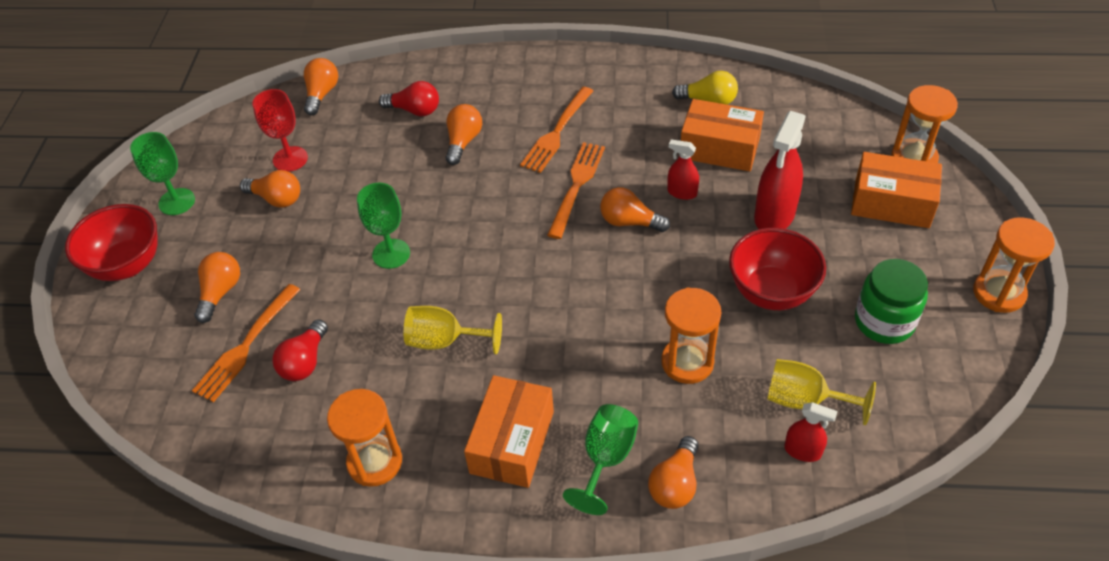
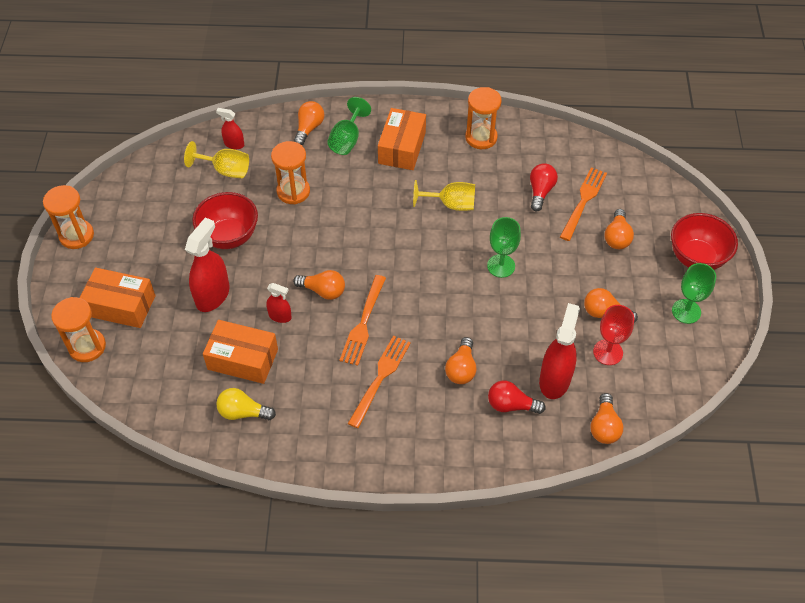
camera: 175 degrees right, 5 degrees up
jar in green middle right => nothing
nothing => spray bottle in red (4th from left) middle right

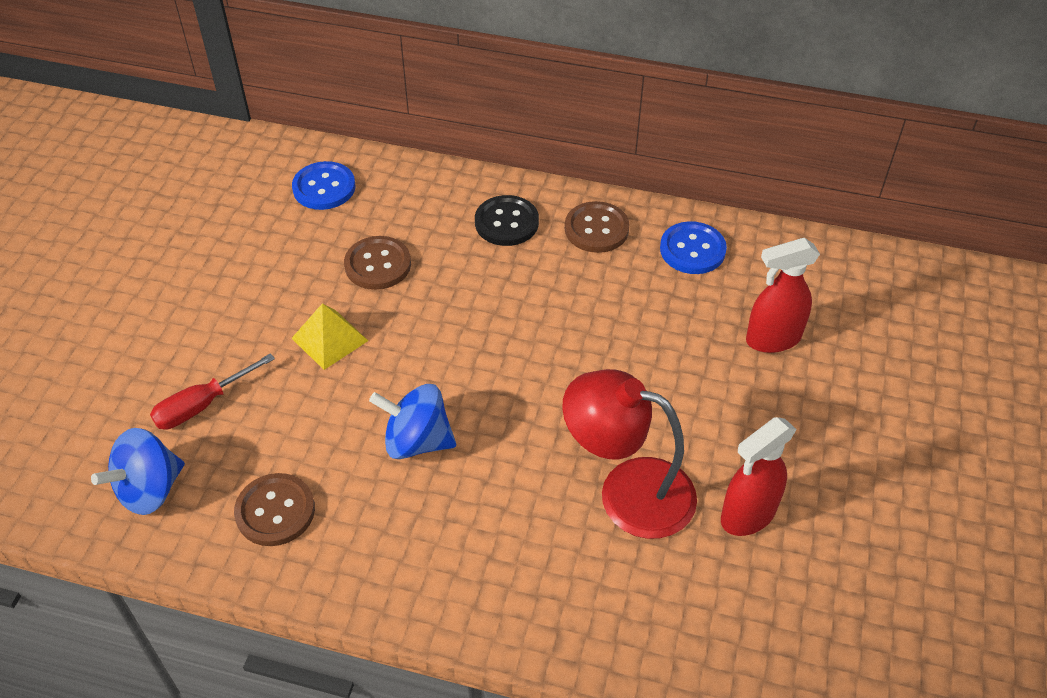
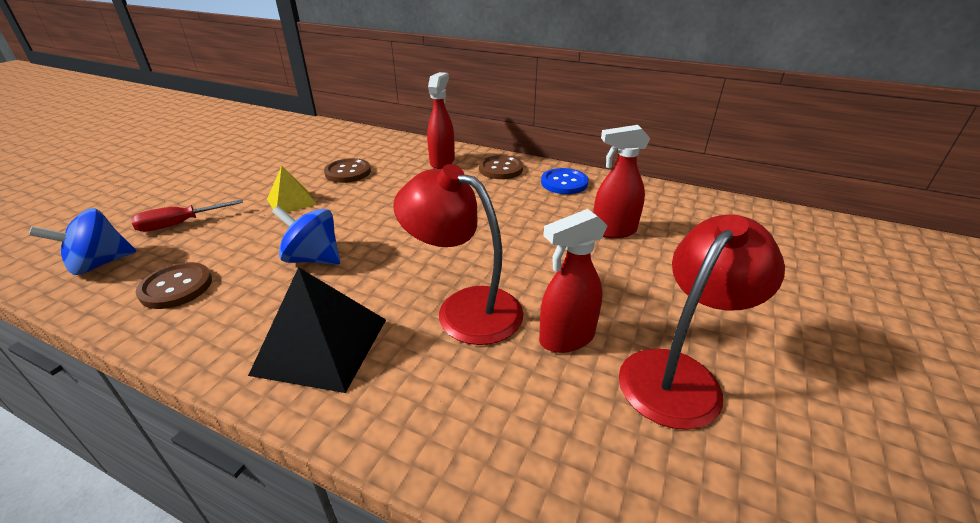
camera: 10 degrees right, 15 degrees down
button in blue (1st from left) top left => nothing
button in black top centre => spray bottle in red (1st from left) top centre
nothing => pyramid in black middle left
nothing => lamp in red (2nd from left) middle right

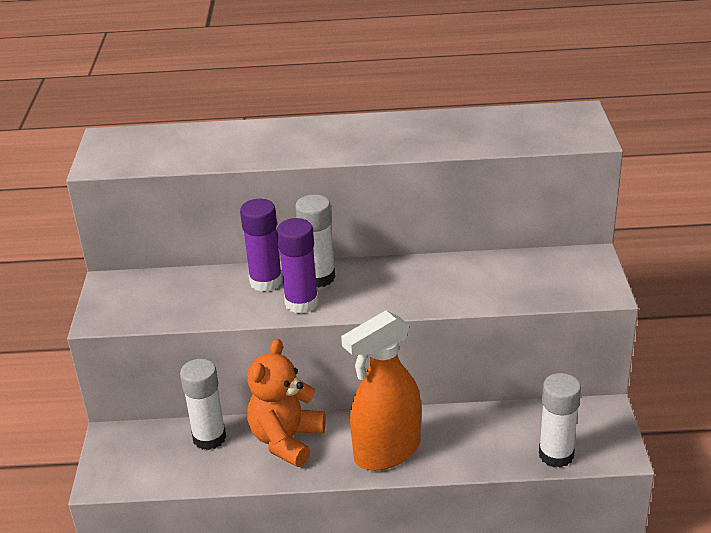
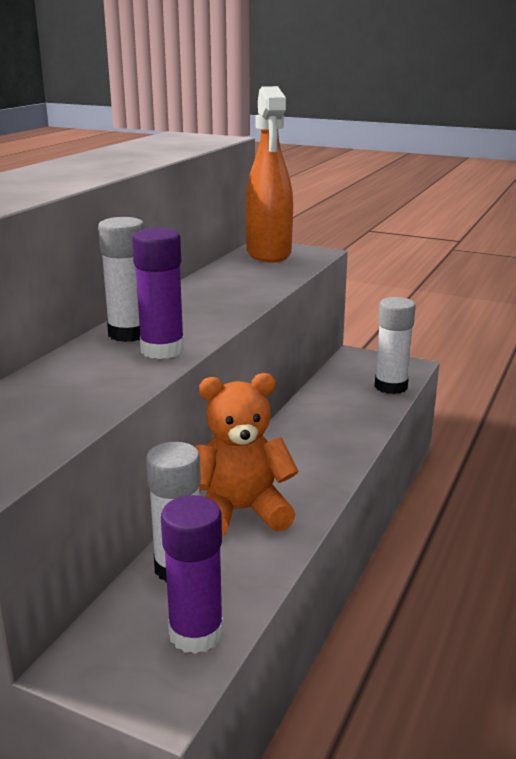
camera: 65 degrees left, 10 degrees down
glue stick in purple (1st from left in the first image) centre => glue stick in purple (2nd from left) bottom centre, move
teddy bear in orange bottom centre => teddy bear in orange centre, 120 degrees clockwise
spray bottle in orange bottom centre => spray bottle in orange top centre, move

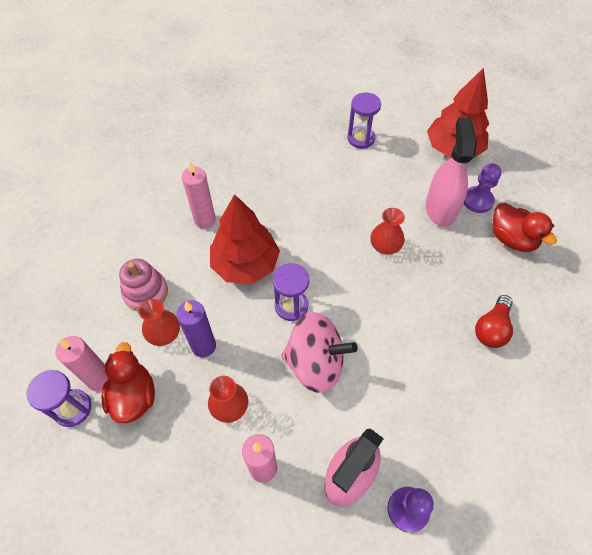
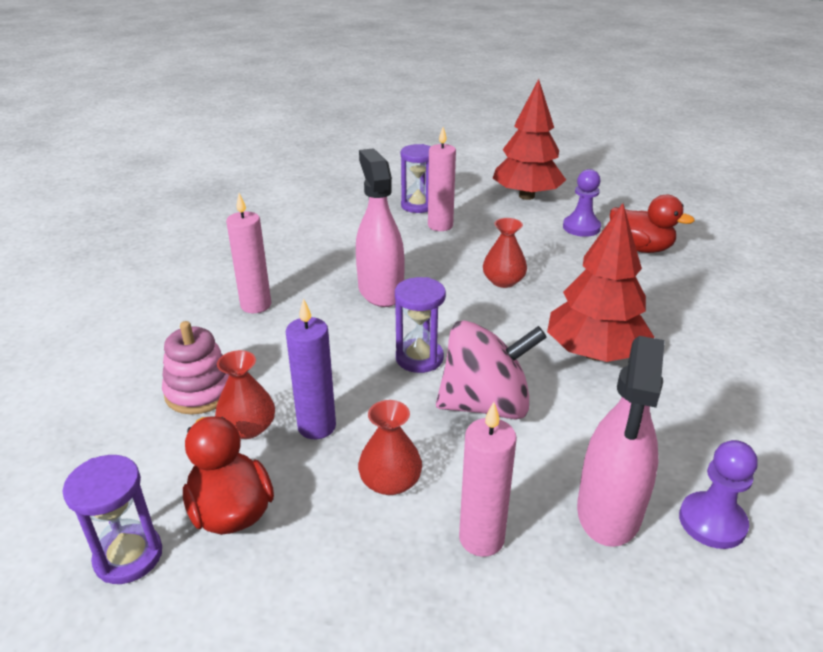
camera: 20 degrees left, 25 degrees down
candle in pink (1st from left in the first image) middle left => candle in pink (2nd from left) top centre, move
tree in red (1st from left in the first image) centre => tree in red (2nd from left) middle right, move
spray bottle in pink (2nd from left in the first image) top right => spray bottle in pink (1st from left) centre, move
light bulb in red middle right => nothing

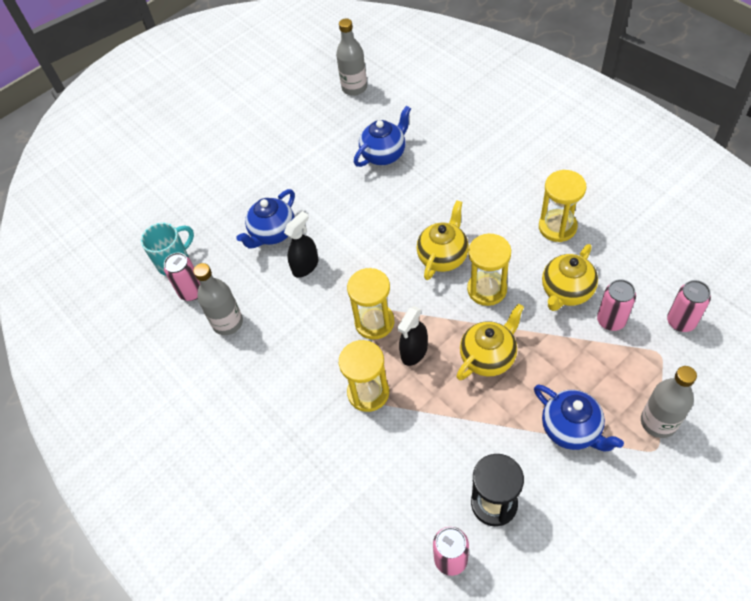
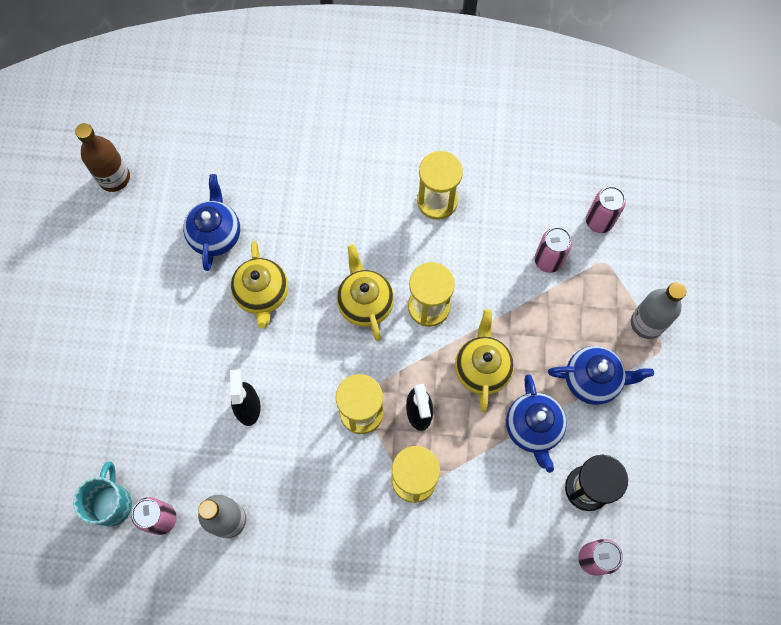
camera: 50 degrees left, 15 degrees up
teapot in blue (1st from left in the first image) centre => teapot in blue (2nd from left) bottom right, move
bottle in grey (2nd from left) top centre => bottle in brown top left
teapot in yellow (3rd from left in the first image) middle right => teapot in yellow (1st from left) middle left, move

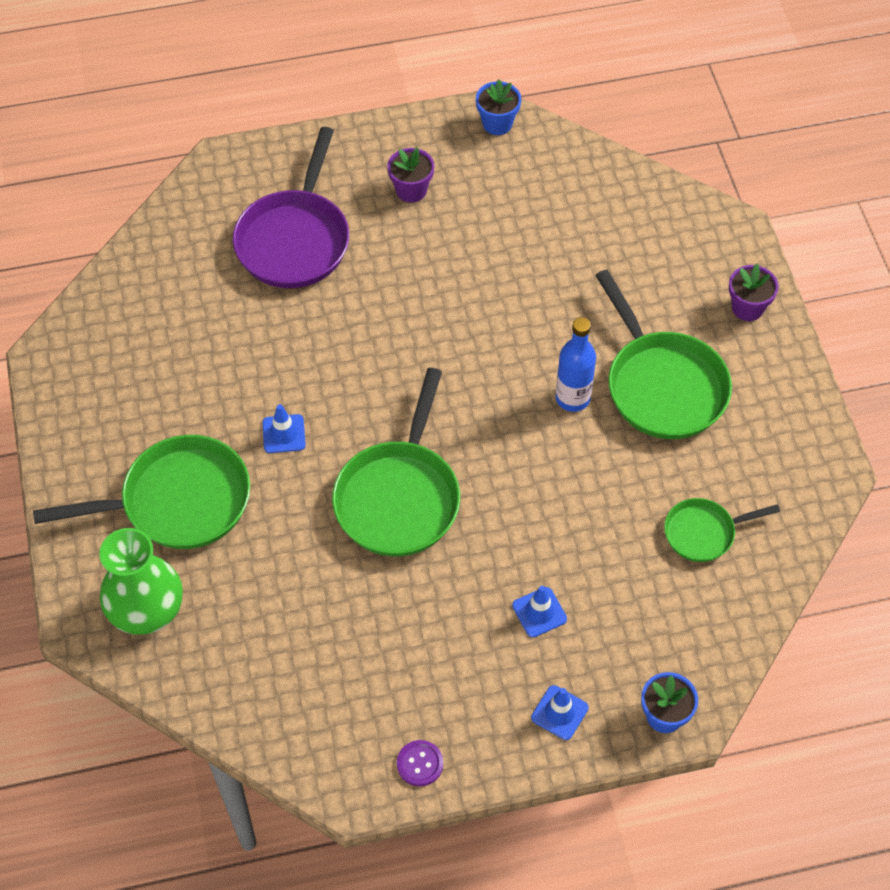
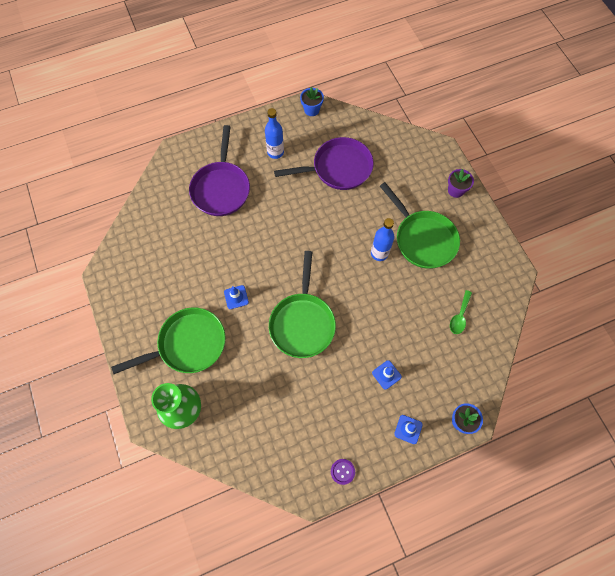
camera: 10 degrees left, 10 degrees up
flower pot in purple (1st from left) top centre => bottle in blue (1st from left) top centre
pan in green (4th from left) middle right => spoon in green middle right
nothing => pan in purple (2nd from left) top centre

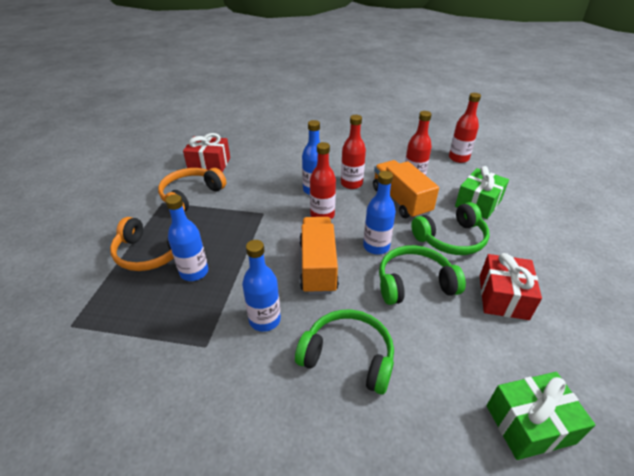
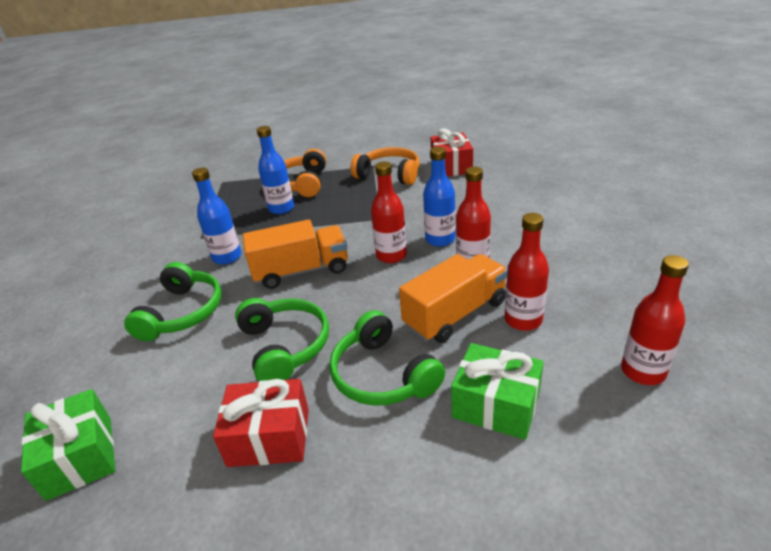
camera: 80 degrees right, 5 degrees down
bottle in blue (4th from left) centre => nothing

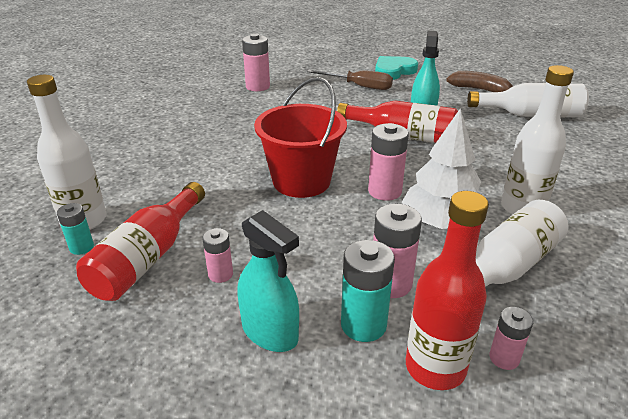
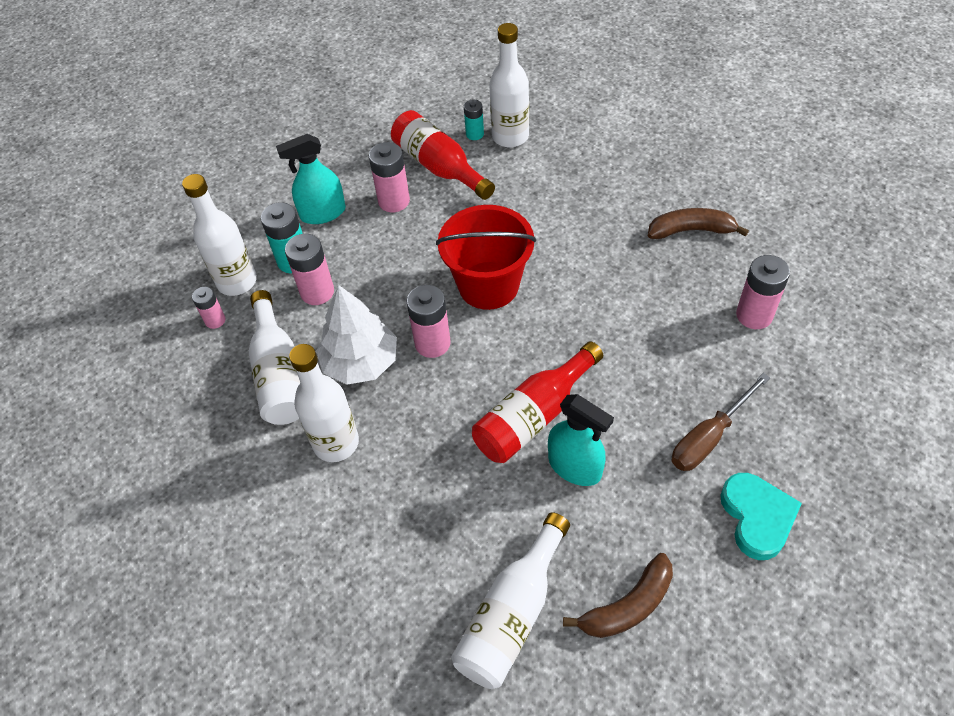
camera: 120 degrees right, 20 degrees up
battery in pink (1st from left in the first image) centre => battery in pink (3rd from left) top centre, x1.67
bottle in red (3rd from left) bottom right => bottle in white (1st from left) top left
nothing => banana in brown (2nd from left) top right

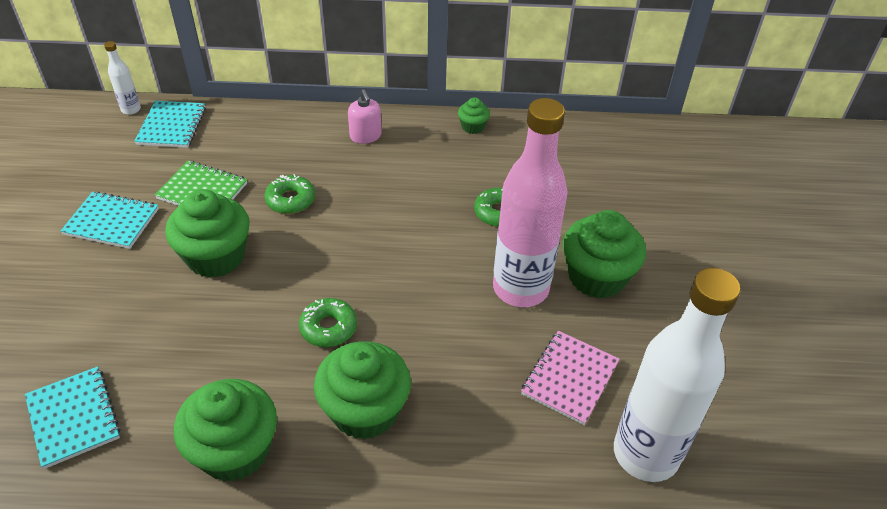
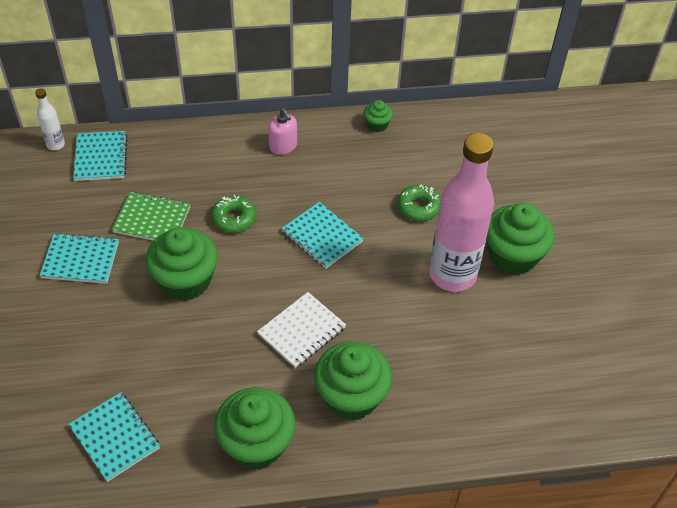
camera: 10 degrees left, 5 degrees up
donut in green (2nd from left) centre => notebook in white centre
notebook in pink bottom centre => nothing
bottle in white (2nd from left) bottom right => nothing
nothing => notebook in turquoise (4th from left) centre

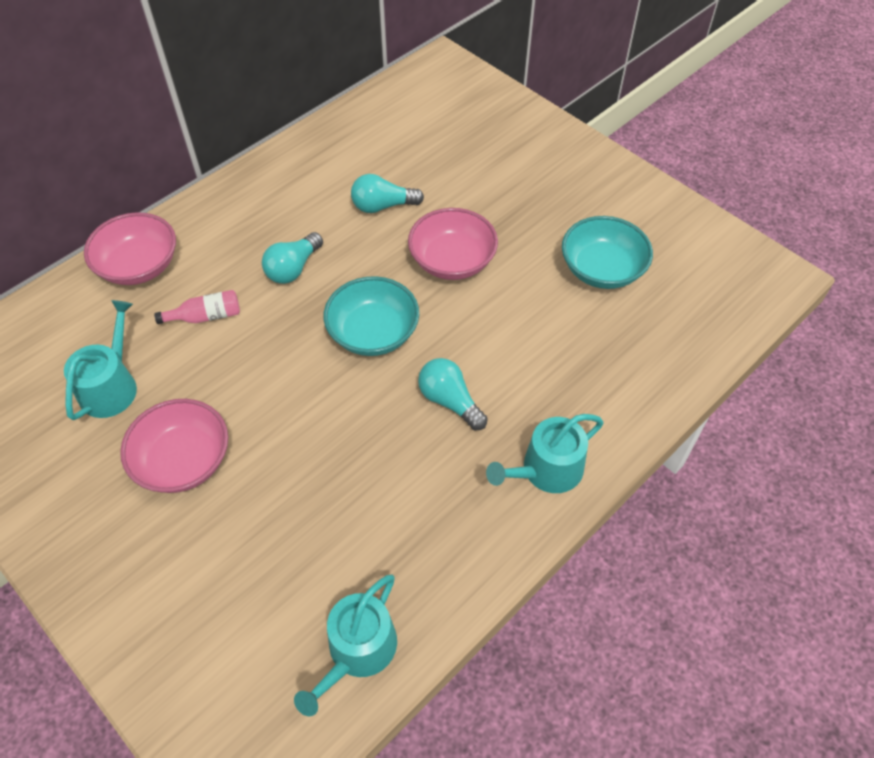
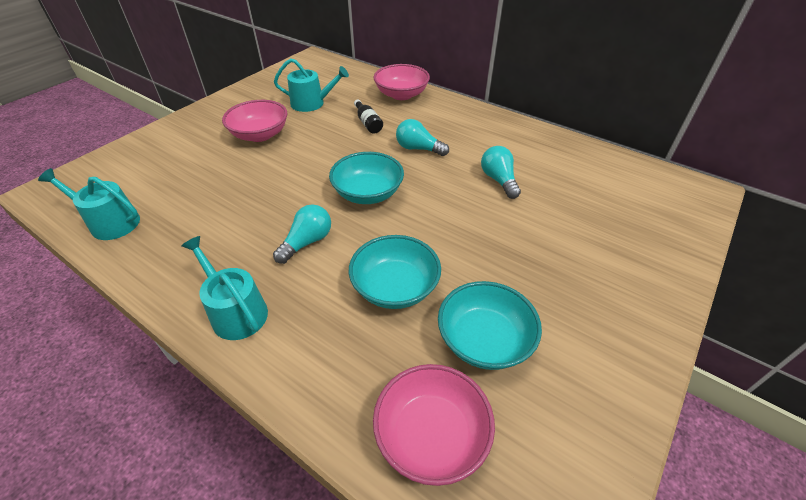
camera: 80 degrees right, 10 degrees down
bottle in pink middle left => bottle in black top centre
bowl in pink (3rd from left) top centre => bowl in pink (3rd from left) bottom centre, move
nothing => bowl in turquoise (2nd from left) centre

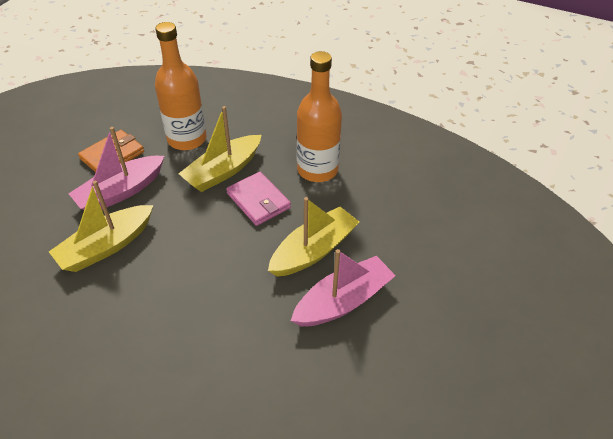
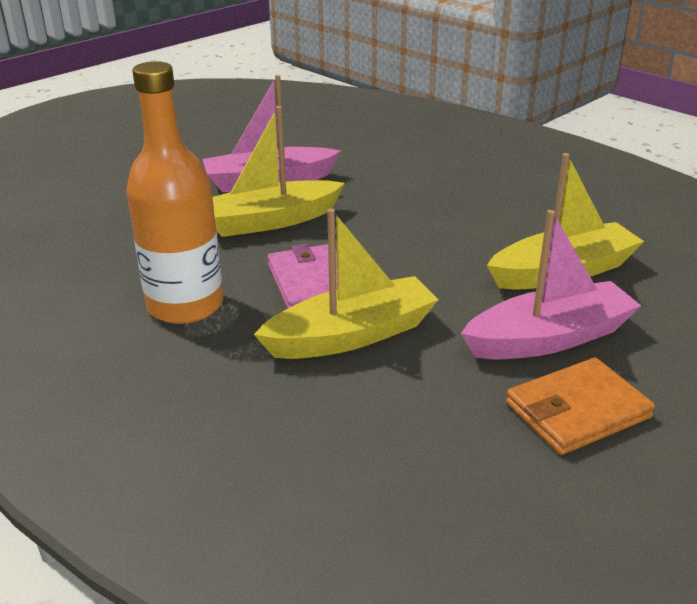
camera: 160 degrees left, 15 degrees down
bottle in orange (1st from left) top left => nothing

